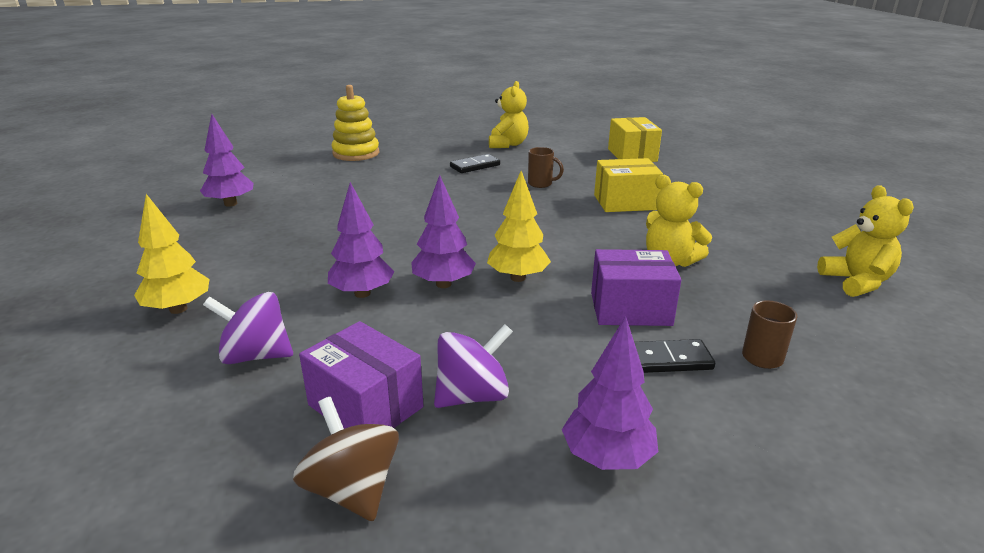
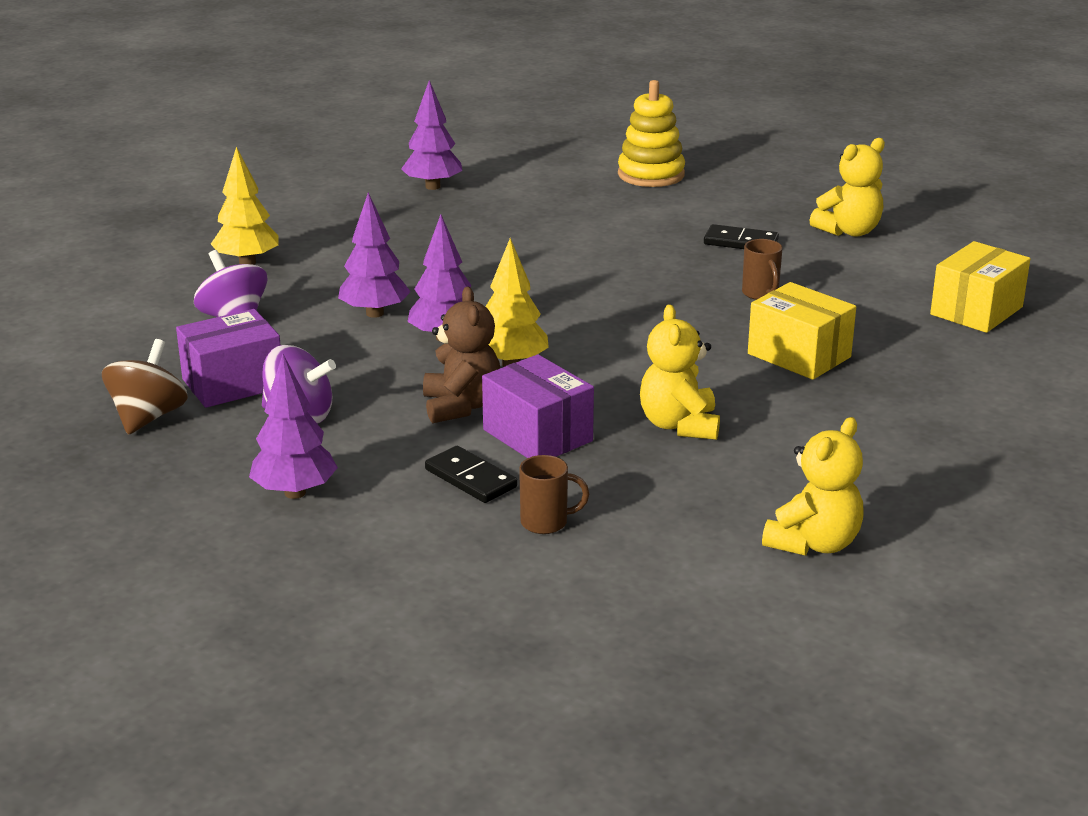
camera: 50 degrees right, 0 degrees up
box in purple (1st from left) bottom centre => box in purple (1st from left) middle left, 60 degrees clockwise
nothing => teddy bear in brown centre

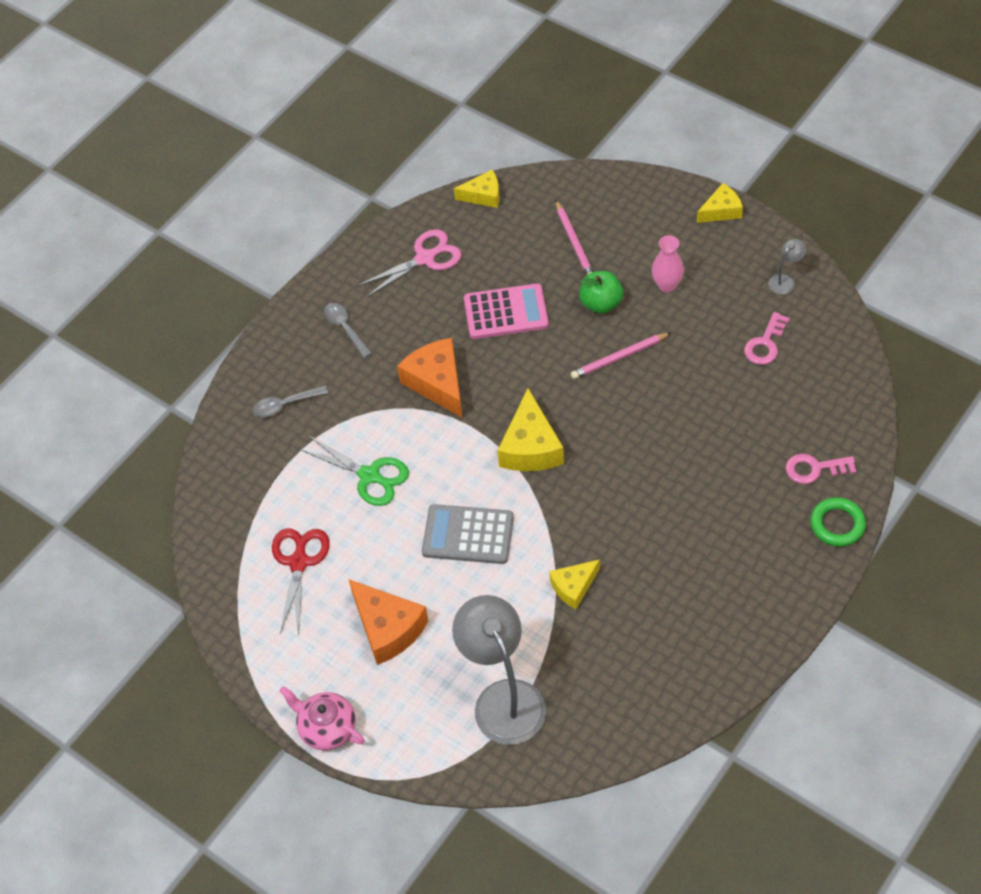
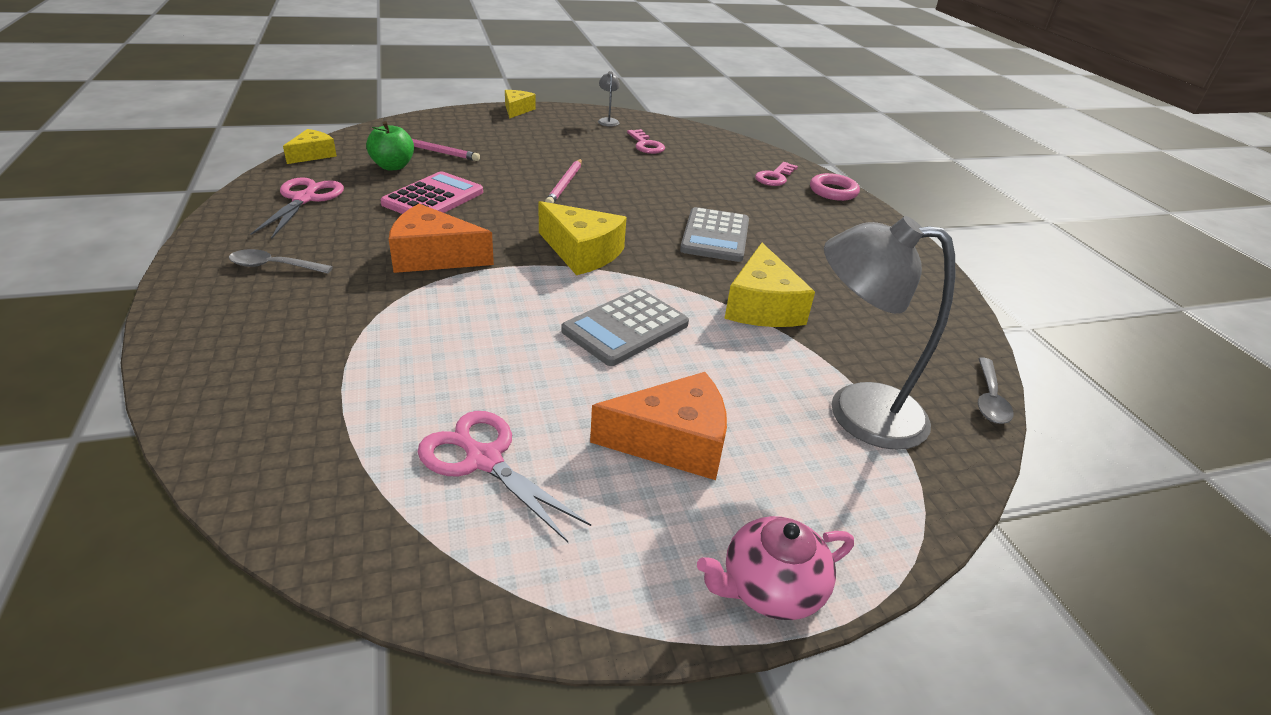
camera: 60 degrees left, 20 degrees down
spoon in grey (1st from left in the first image) middle left => spoon in grey (2nd from left) middle right, move
scissors in red middle left => scissors in pink (2nd from left) centre
scissors in green centre => nothing
cheese in yellow (3rd from left in the first image) centre => cheese in yellow (4th from left) centre, x1.63
apple in green top centre => apple in green top left, move
vase in pink top right => nothing
ring in green middle right => ring in pink top centre
nothing => calculator in grey (2nd from left) top centre

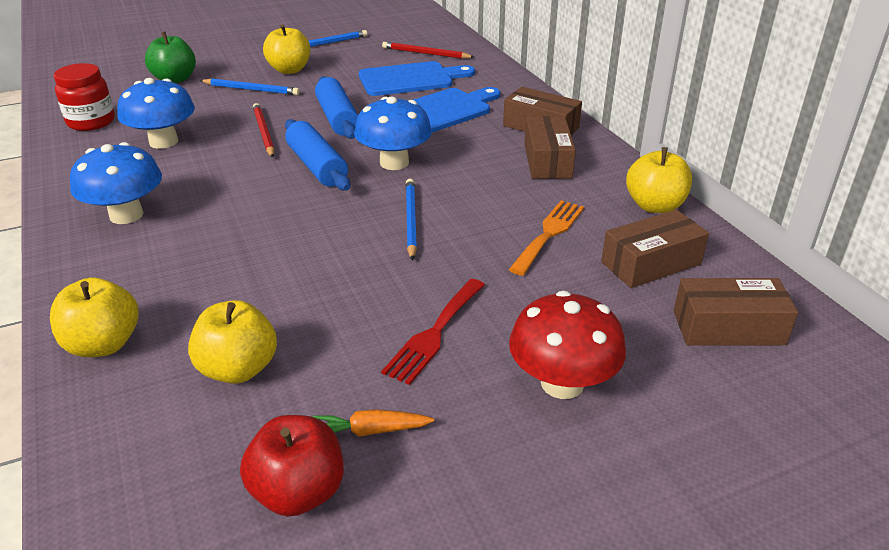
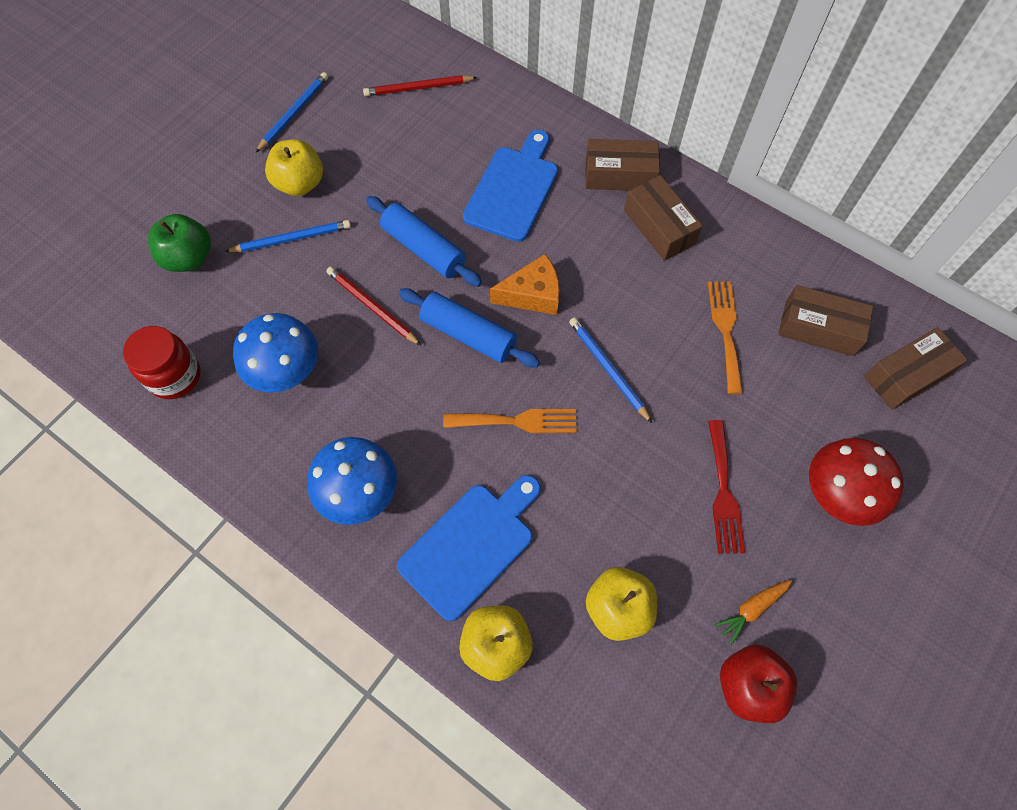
camera: 30 degrees left, 30 degrees up
mushroom in blue (3rd from left) top centre => cheese in orange centre
cutting board in blue (1st from left) top centre => cutting board in blue (1st from left) bottom centre, move
box in brown (3rd from left) middle right, 75 degrees clockwise
apple in yellow (4th from left) top right => nothing
nothing => fork in orange (1st from left) centre

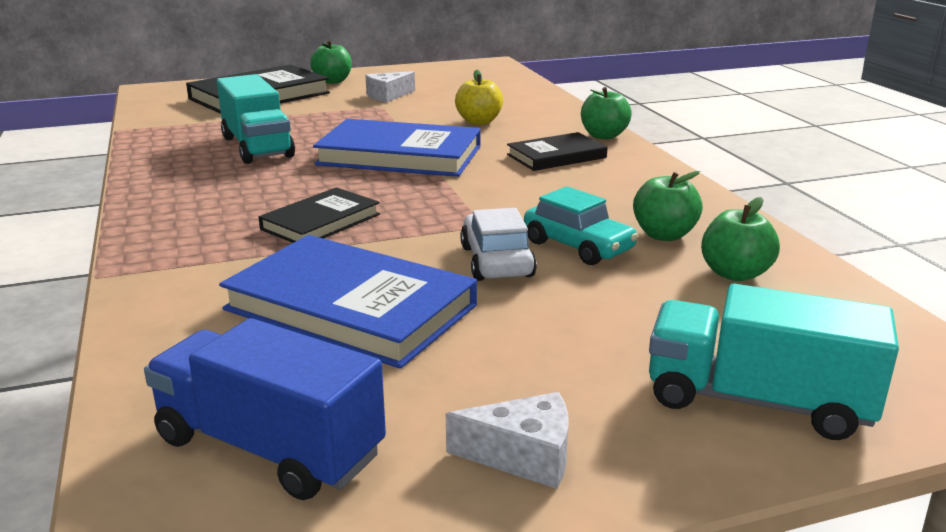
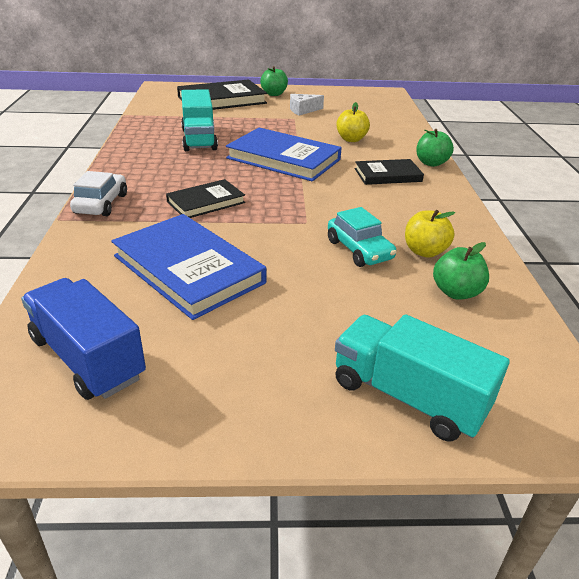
camera: 15 degrees right, 10 degrees up
cheese in white (2nd from left) bottom centre => nothing
car in white centre => car in white middle left, move
apple in green (3rd from left) middle right => apple in yellow (2nd from left) middle right

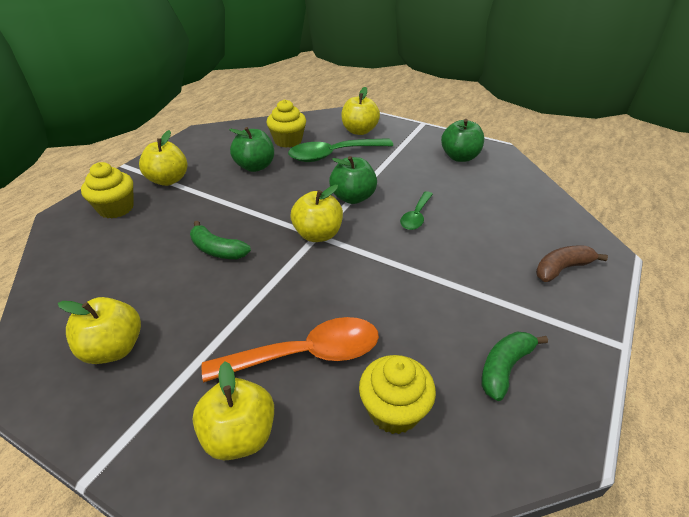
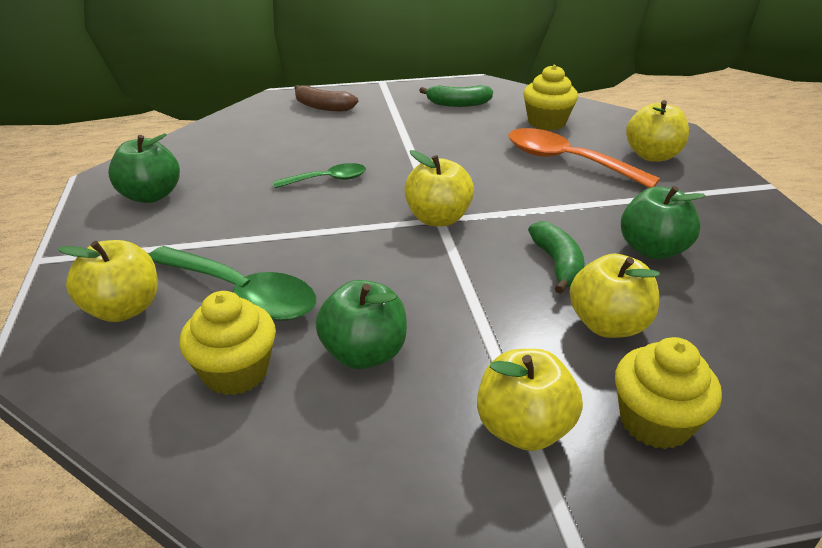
camera: 130 degrees left, 5 degrees down
apple in yellow (1st from left in the first image) middle left => apple in yellow (4th from left) middle right, move
apple in green (2nd from left in the first image) centre => apple in green (3rd from left) middle right, move

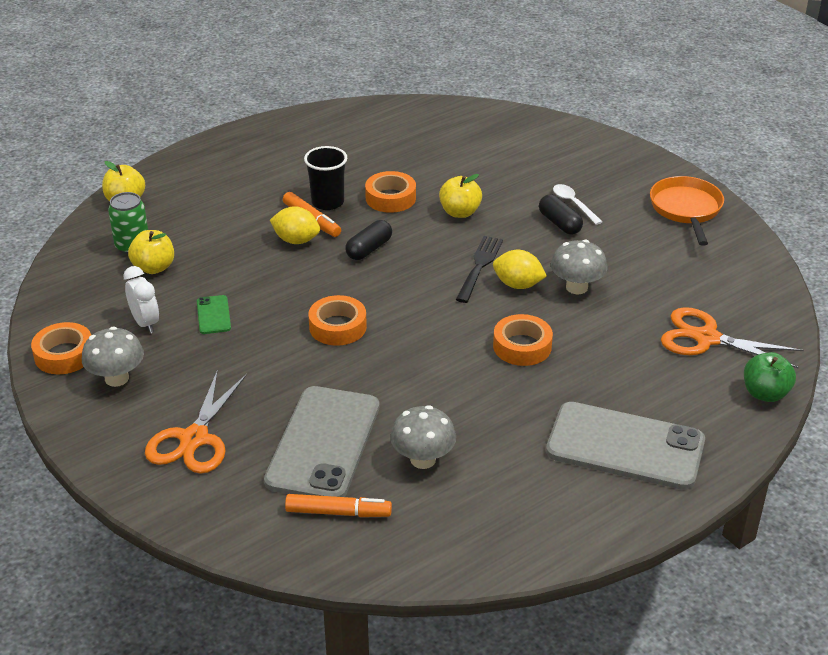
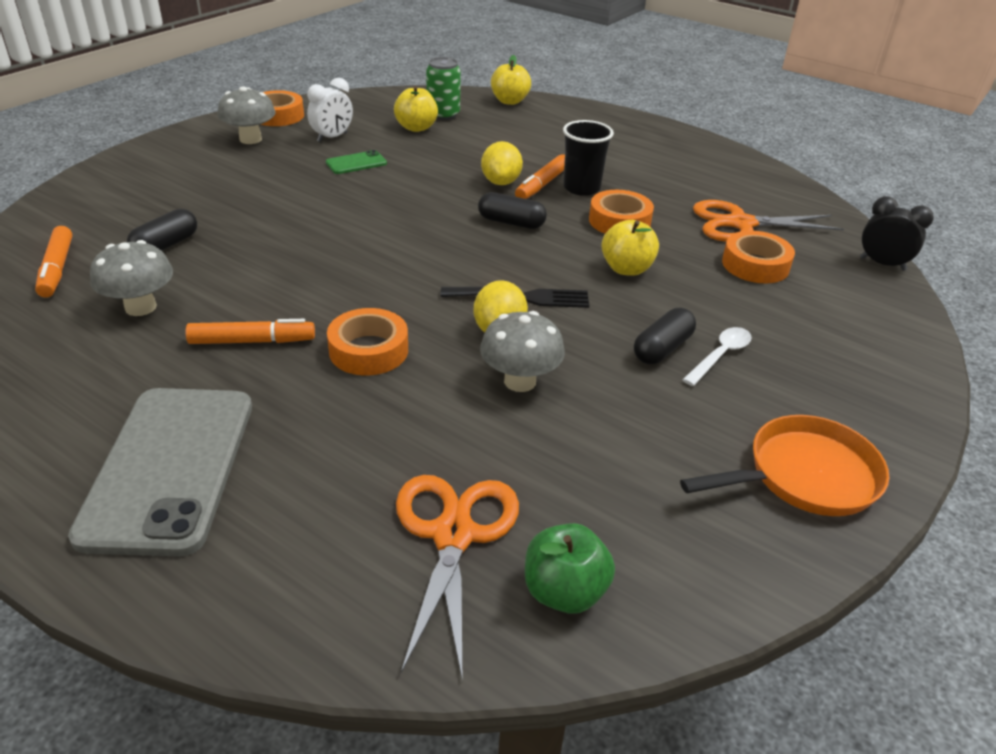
camera: 70 degrees right, 0 degrees up
scissors in orange (1st from left in the first image) middle left => scissors in orange (2nd from left) top right, move
phone in grey (1st from left) bottom centre => capsule in black (1st from left) top left
tape in orange (2nd from left in the first image) centre => tape in orange (4th from left) middle right, move
apple in green middle right => apple in green bottom centre, move
nothing => marker in orange (2nd from left) middle left
nothing => clock in black top right

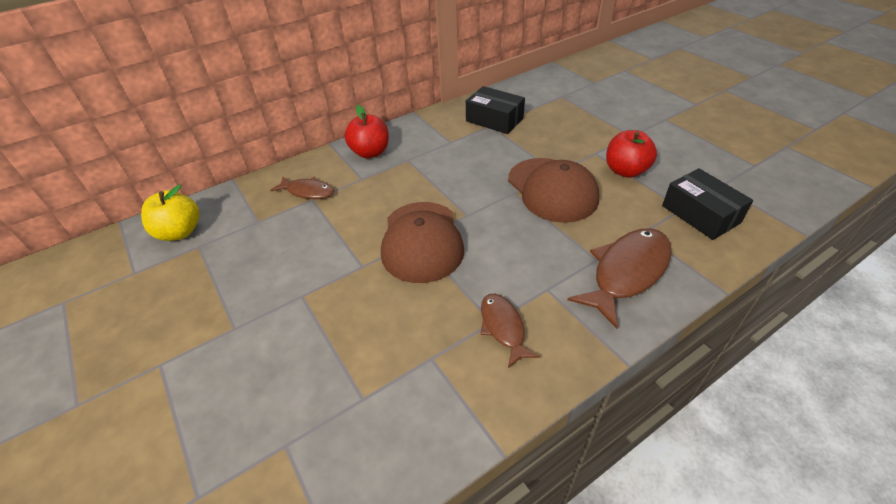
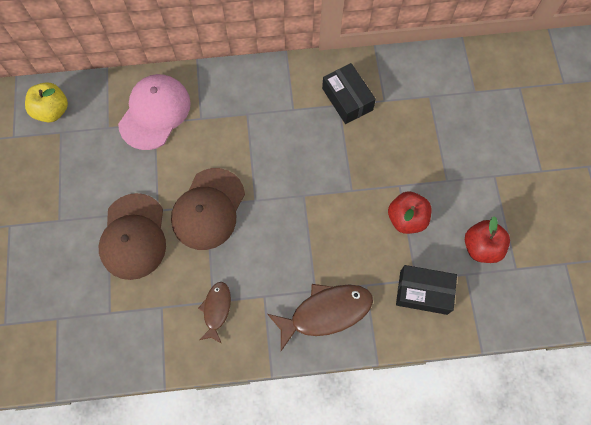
camera: 25 degrees right, 25 degrees up
fish in brown (1st from left) centre => cap in pink top left
apple in red (1st from left in the first image) top centre => apple in red (2nd from left) middle right, move
cap in brown (2nd from left in the first image) centre => cap in brown (1st from left) middle left, move
box in black (2nd from left) middle right => box in black (2nd from left) bottom right, 75 degrees counterclockwise

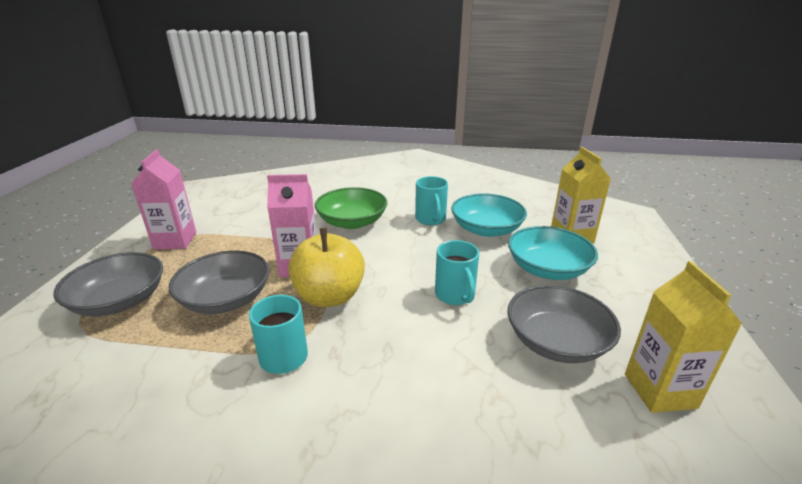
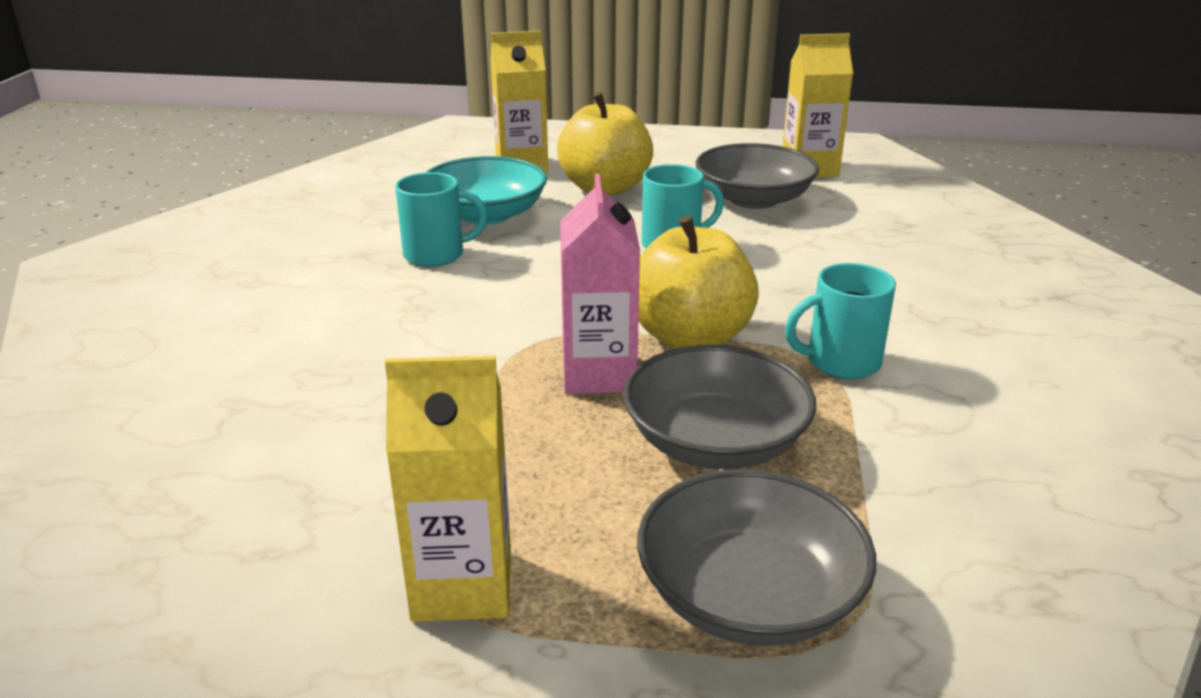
camera: 90 degrees left, 0 degrees up
carton in pink (1st from left) middle left => carton in yellow (1st from left) bottom centre
bowl in green centre => nothing
bowl in turquoise (2nd from left) middle right => apple in yellow (1st from left) top centre

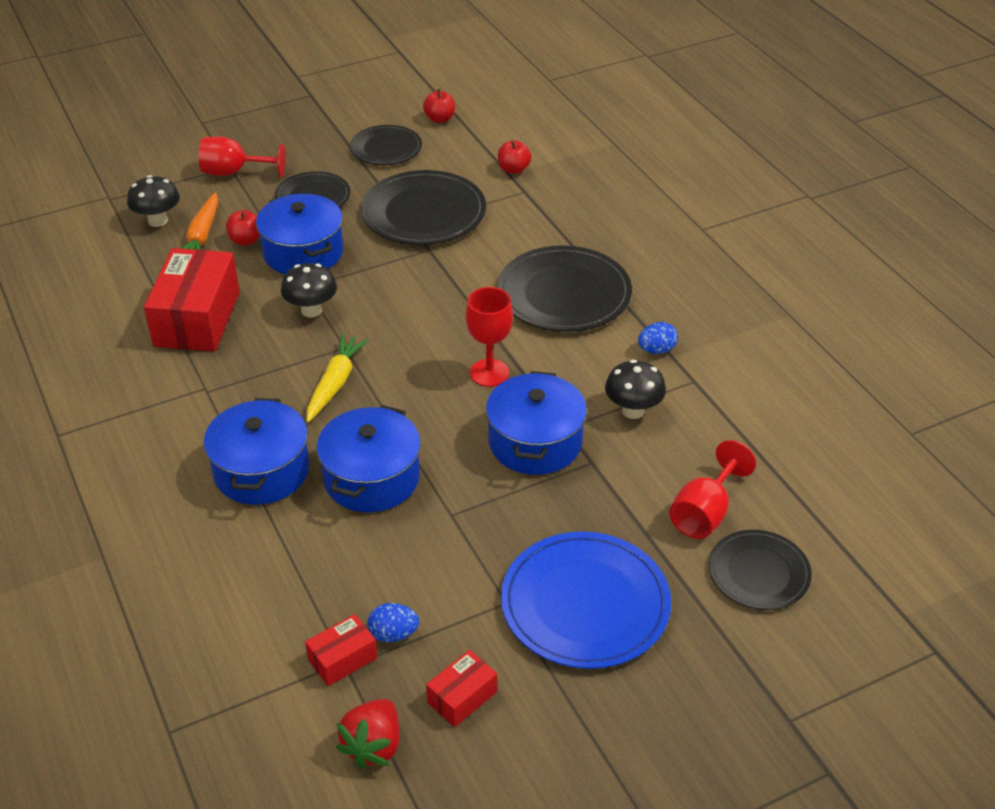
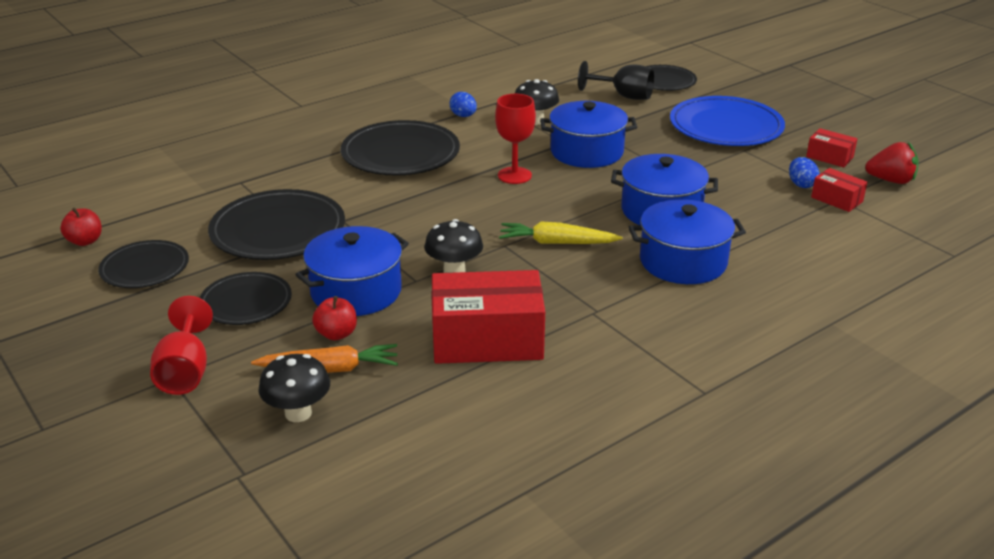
camera: 100 degrees left, 10 degrees down
apple in red (3rd from left) top centre => nothing
goblet in red (3rd from left) middle right => goblet in black top centre

